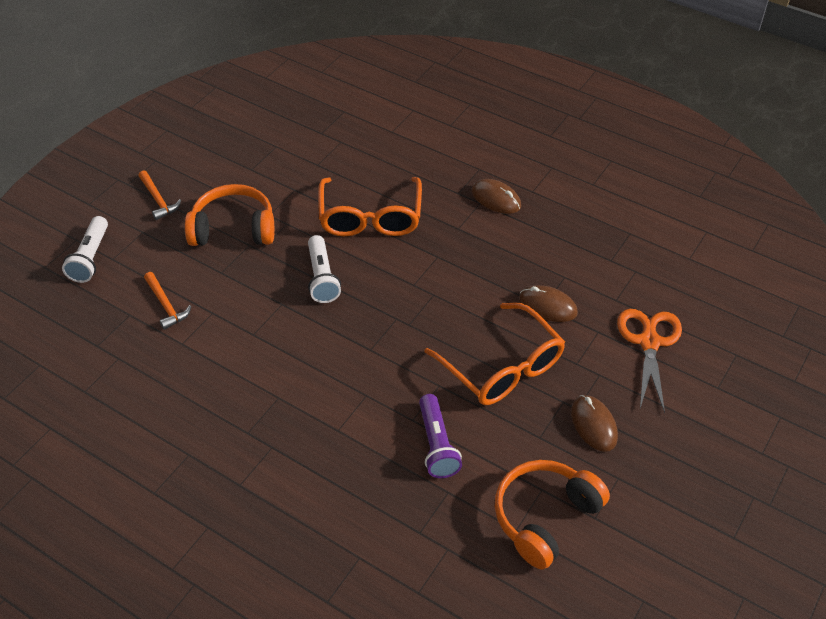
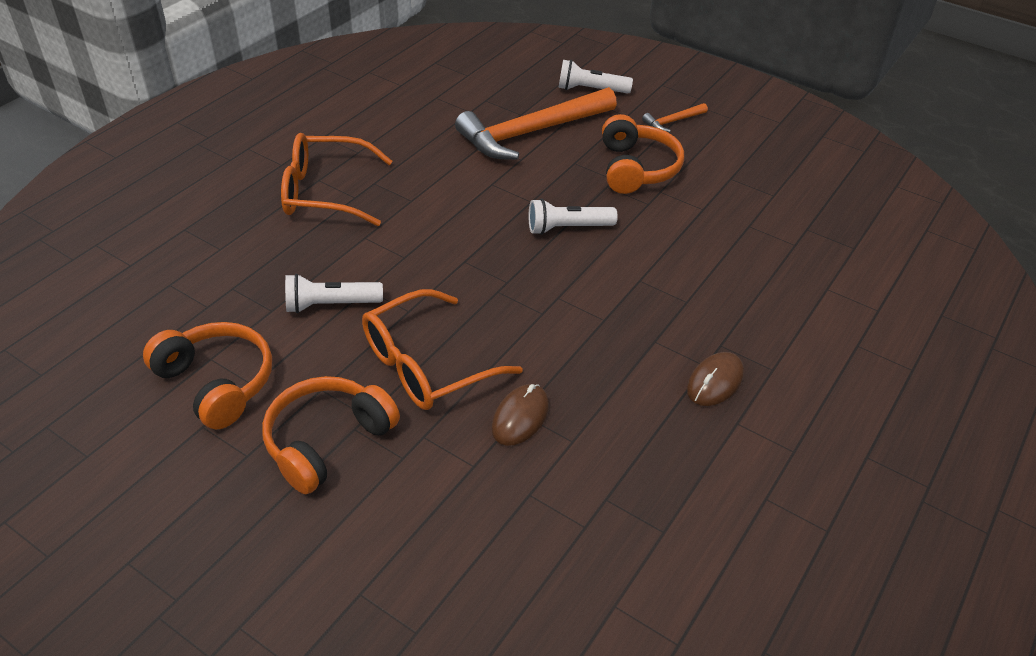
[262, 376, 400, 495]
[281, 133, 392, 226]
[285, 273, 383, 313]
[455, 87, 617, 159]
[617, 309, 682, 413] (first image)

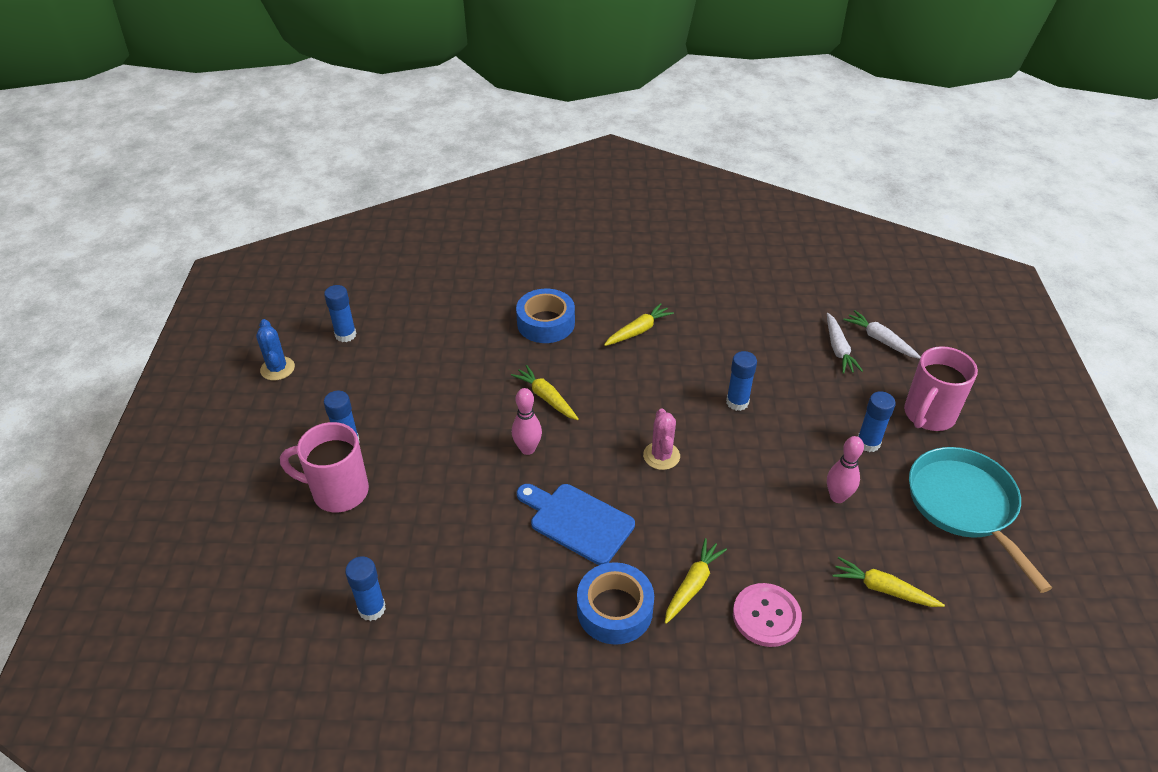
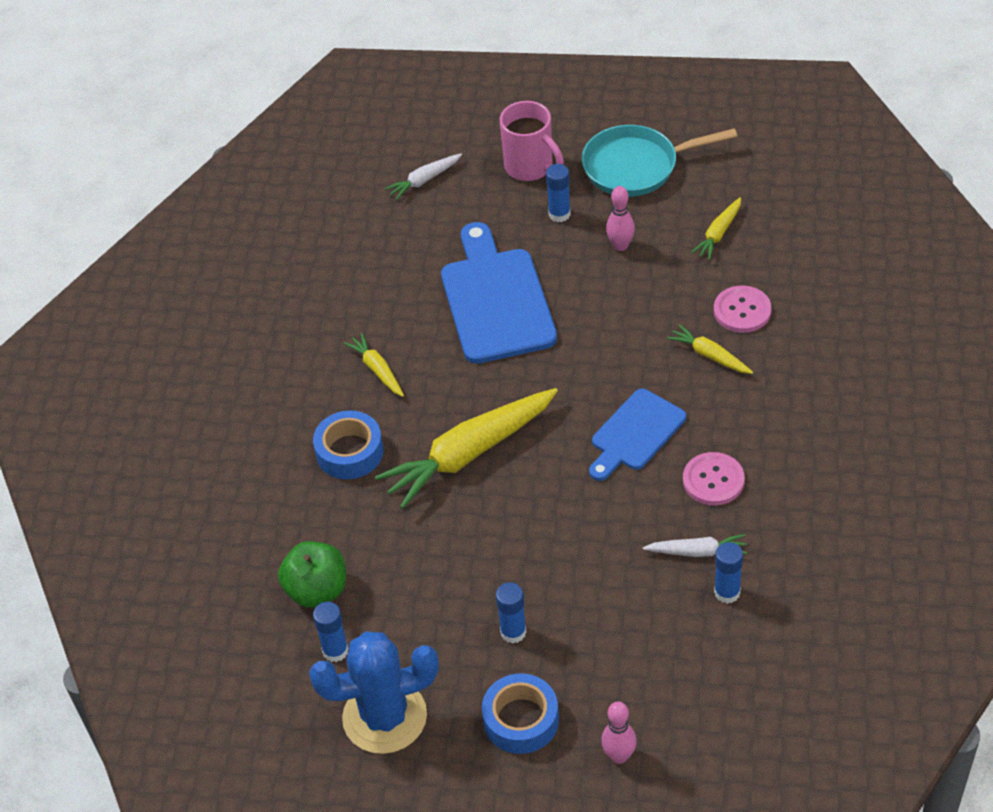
[278, 541, 346, 607]
[309, 631, 439, 754]
[375, 388, 558, 509]
[441, 222, 557, 364]
[482, 673, 559, 754]
[601, 701, 637, 764]
[643, 534, 747, 557]
[683, 452, 745, 505]
[280, 422, 369, 512] (first image)
[643, 409, 680, 470] (first image)

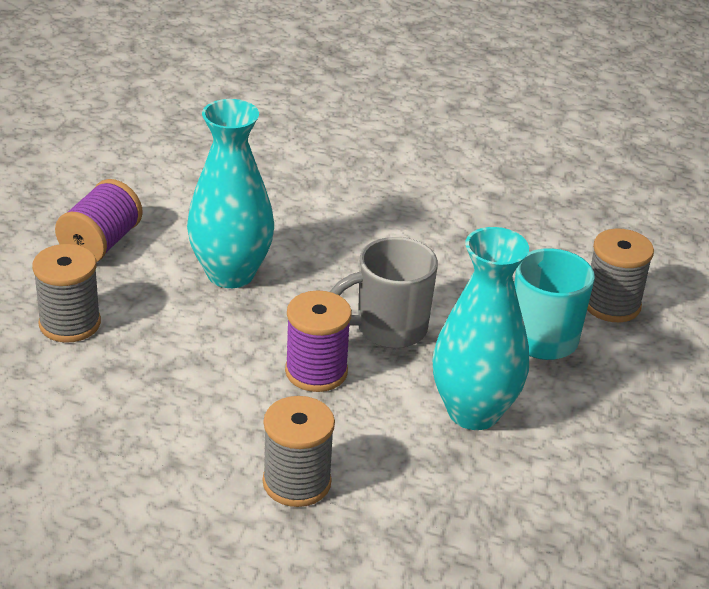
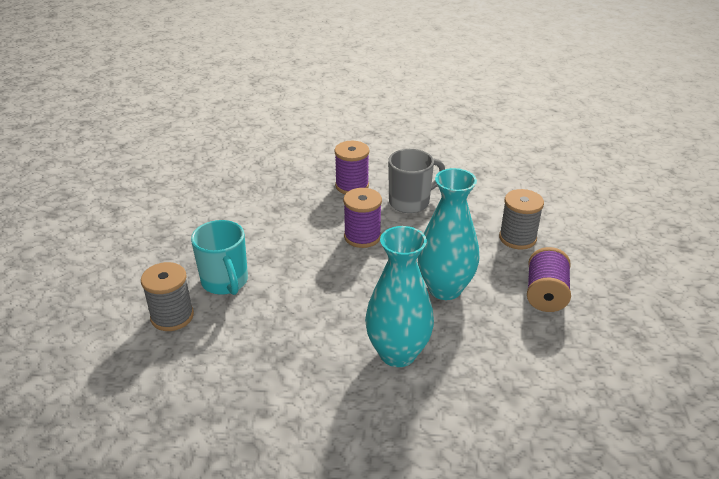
[334, 141, 369, 194]
[365, 226, 434, 367]
[388, 149, 445, 213]

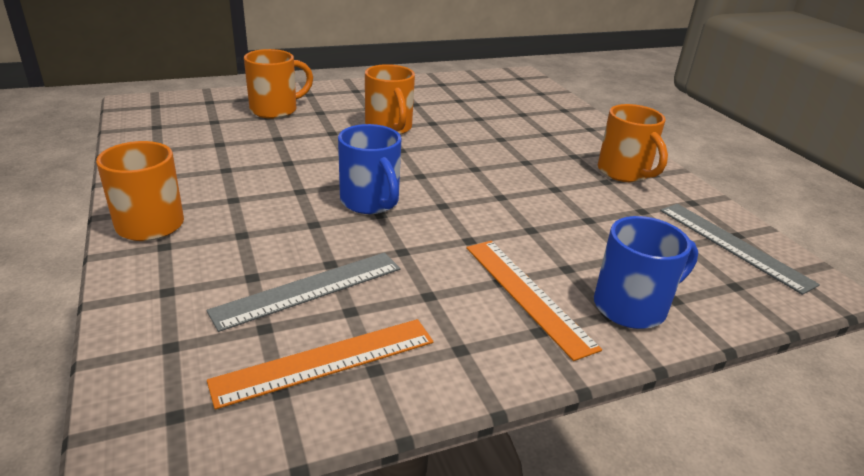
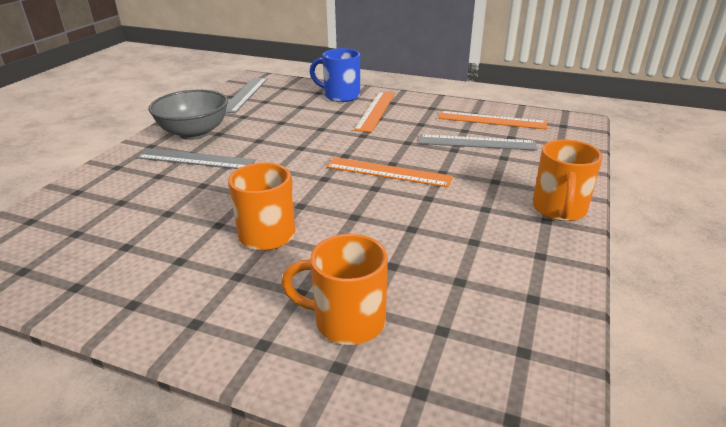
[136, 148, 256, 169]
[149, 90, 228, 140]
[326, 157, 453, 187]

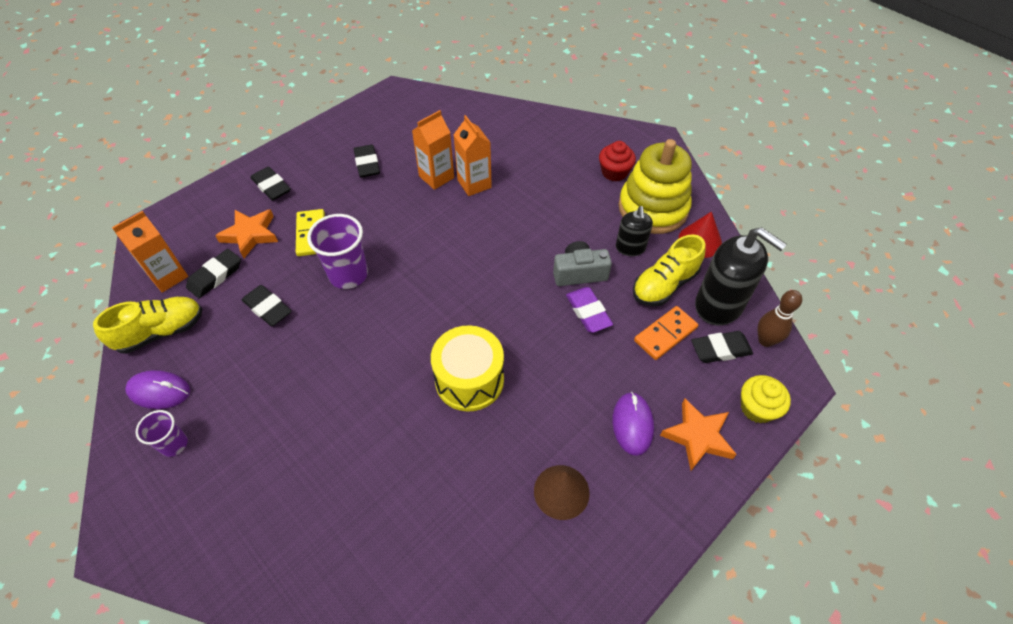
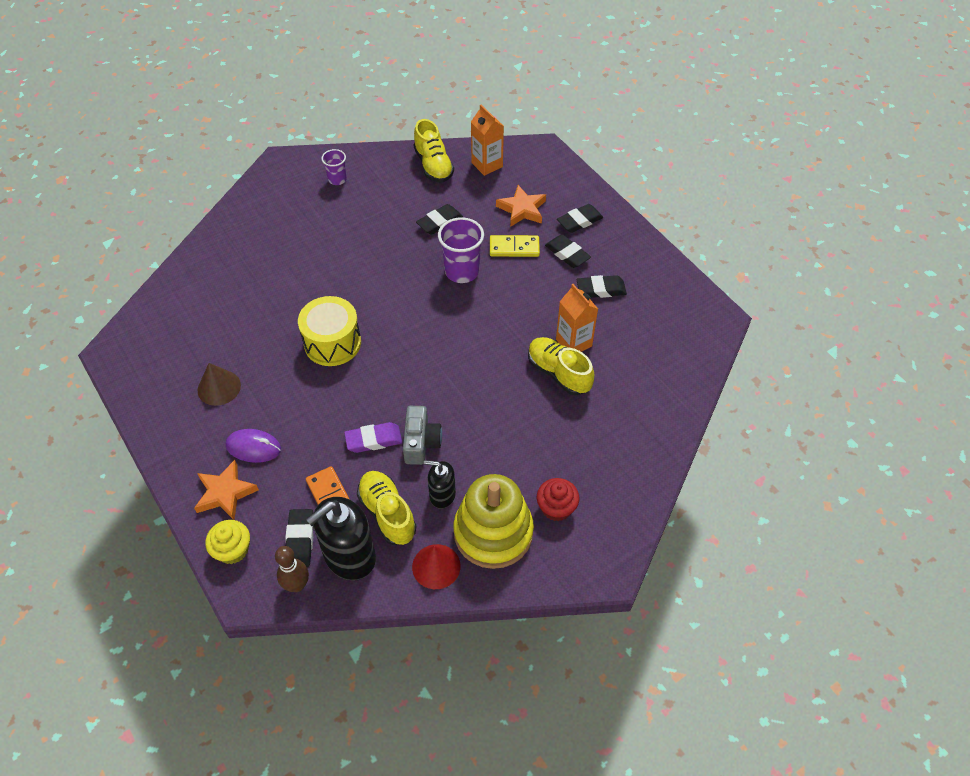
[528, 337, 594, 395]
[545, 234, 591, 268]
[125, 370, 190, 409] (first image)

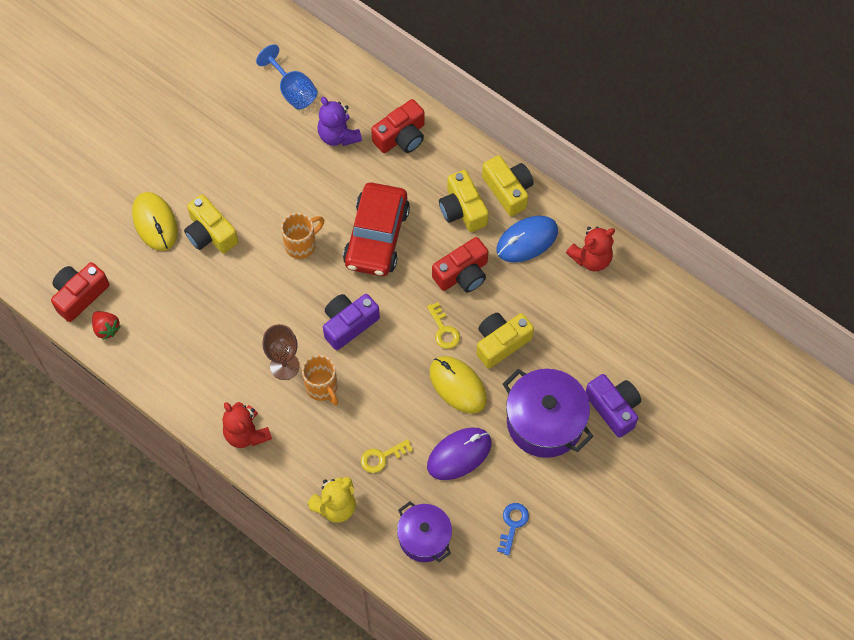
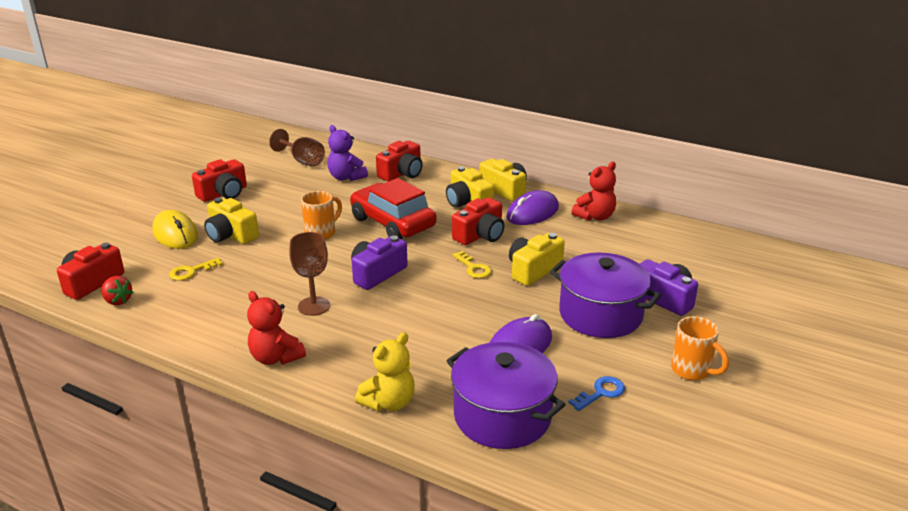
[169, 258, 223, 281]
[192, 159, 247, 202]
[269, 129, 325, 166]
[350, 178, 437, 239]
[447, 342, 566, 449]
[506, 190, 559, 225]
[568, 376, 625, 411]
[671, 316, 729, 380]
[429, 356, 487, 414] (first image)

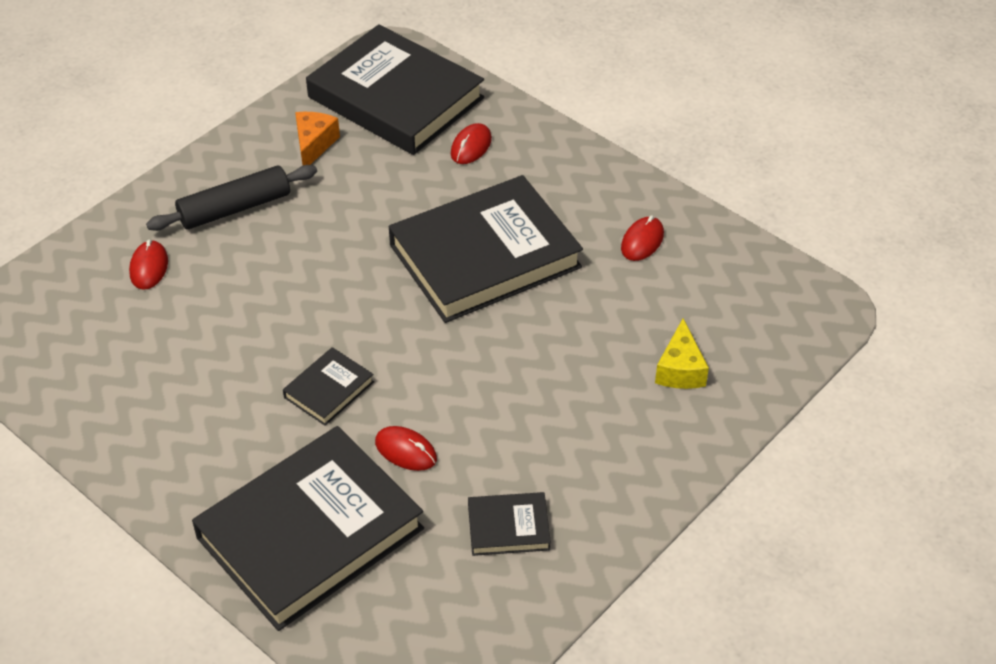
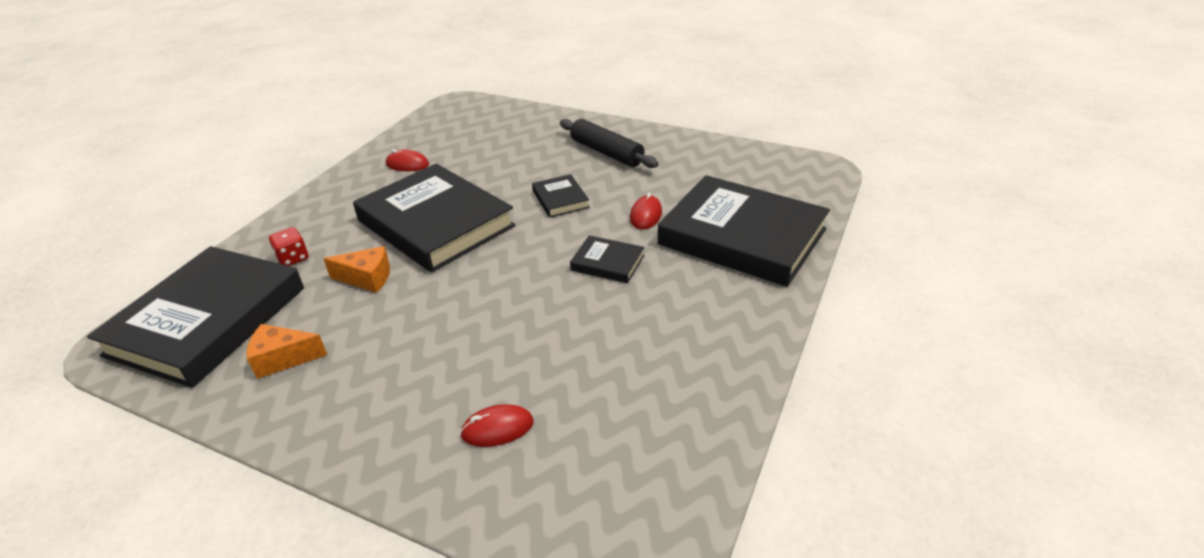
[269, 227, 309, 266]
[323, 246, 390, 293]
[532, 174, 590, 218]
[560, 119, 658, 168]
[655, 318, 709, 389] (first image)

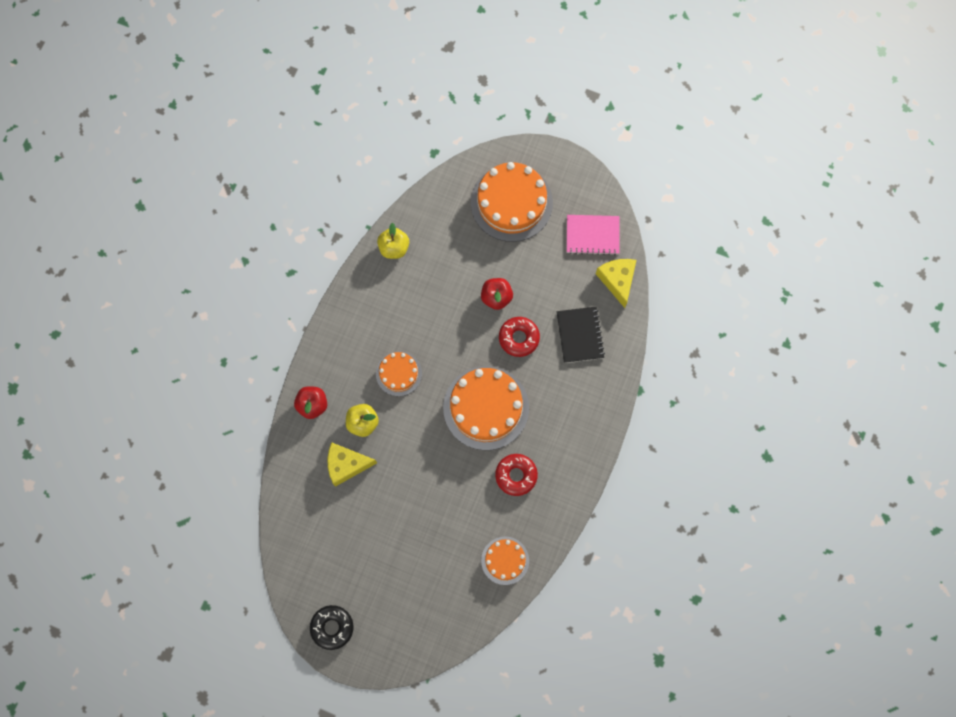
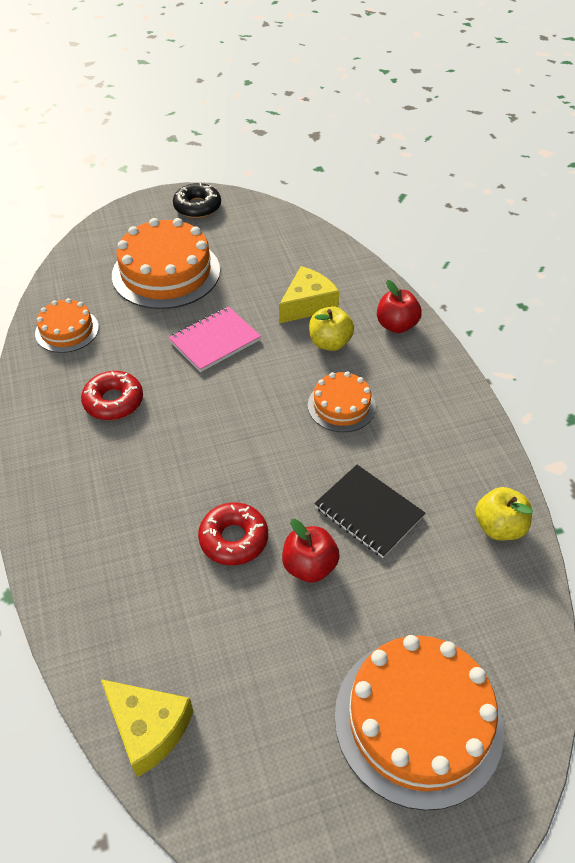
[112, 218, 220, 309]
[168, 307, 261, 372]
[314, 465, 425, 558]

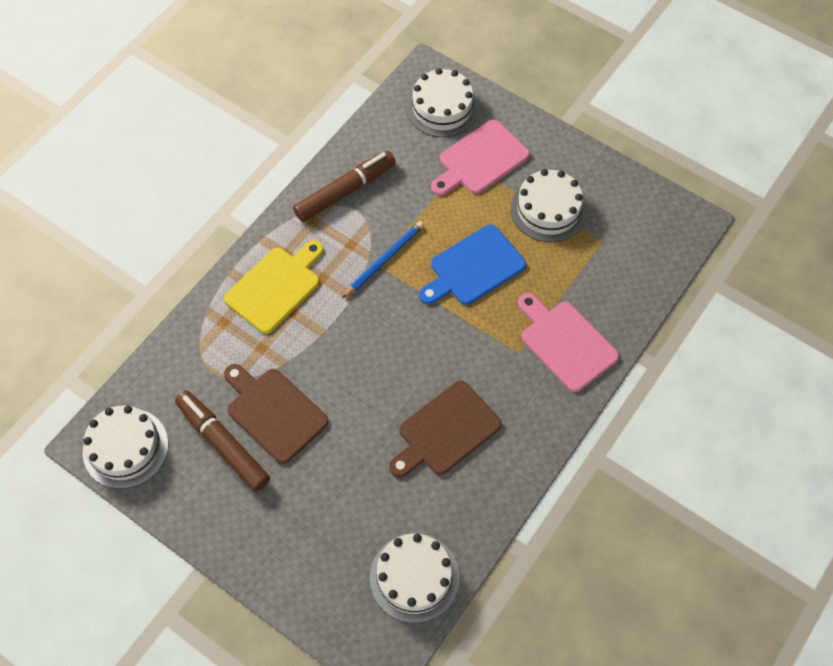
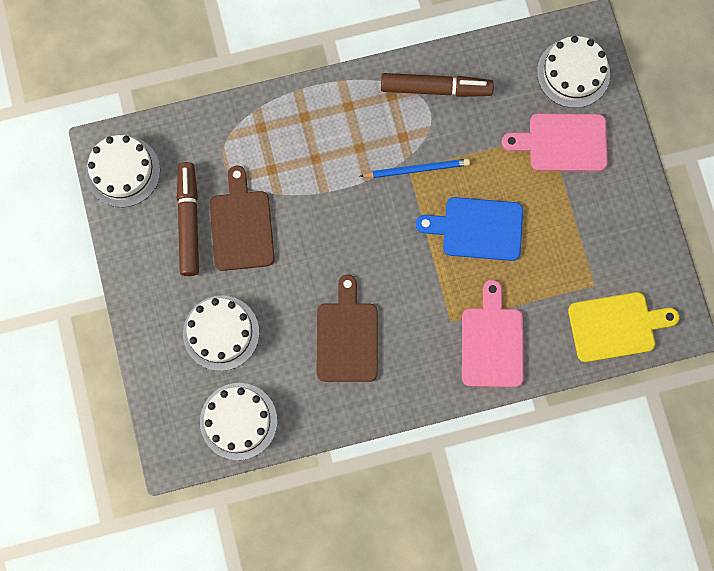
[183, 296, 259, 371]
[317, 275, 378, 382]
[568, 292, 679, 362]

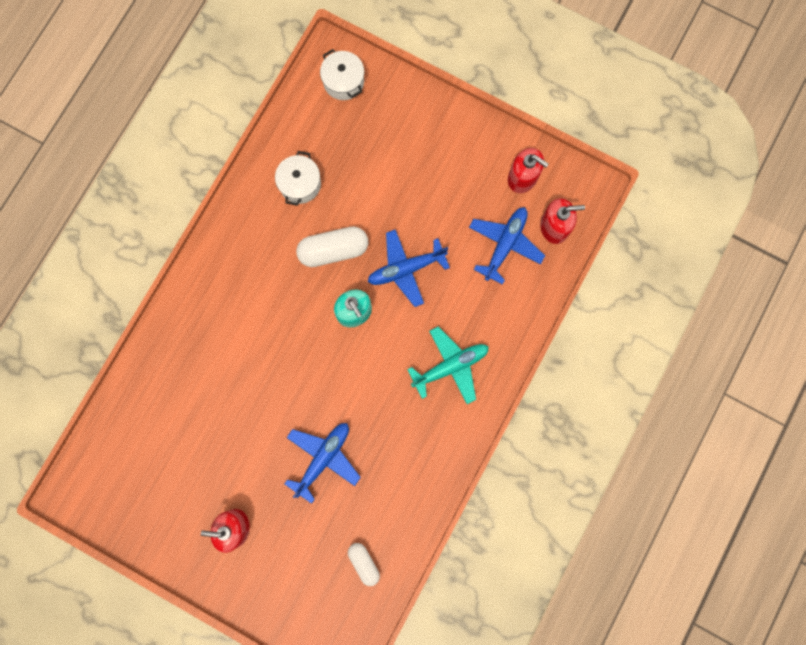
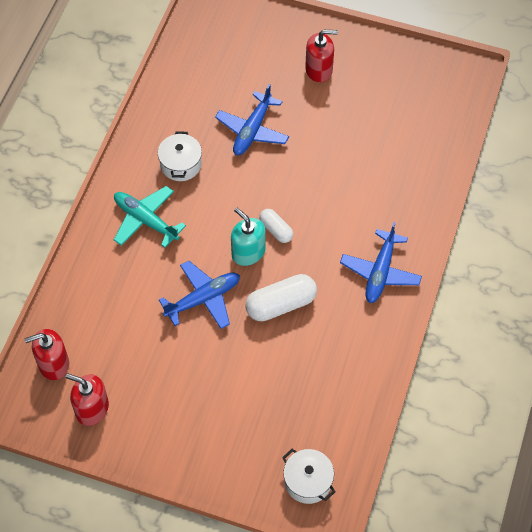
[114, 186, 186, 248]
[158, 131, 202, 181]
[259, 209, 293, 243]
[340, 222, 422, 303]

